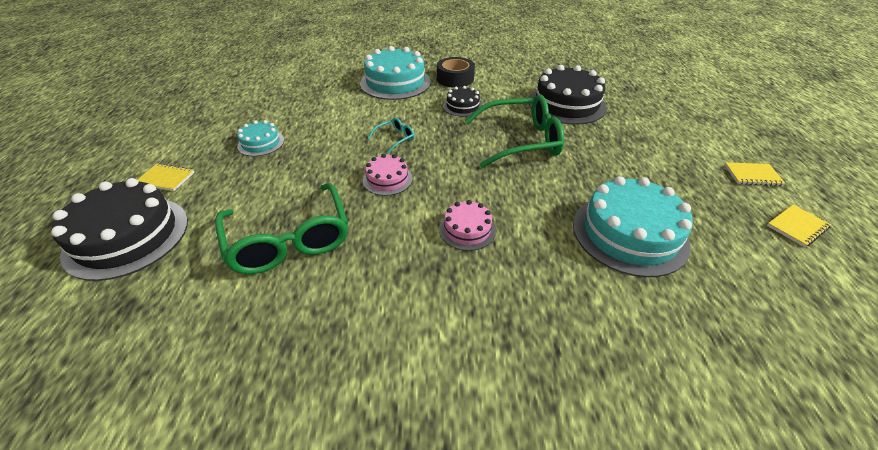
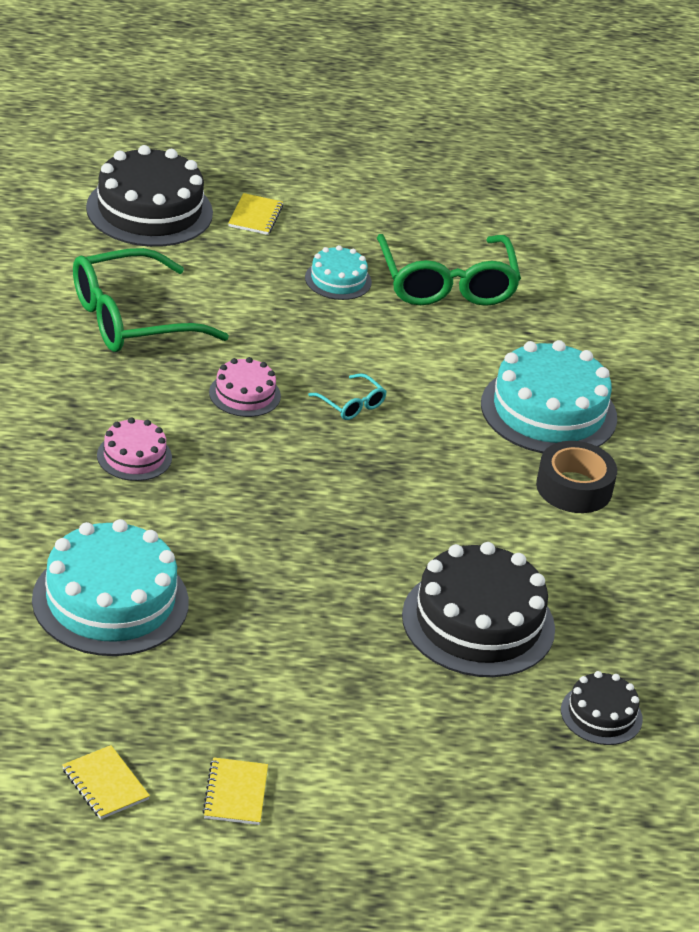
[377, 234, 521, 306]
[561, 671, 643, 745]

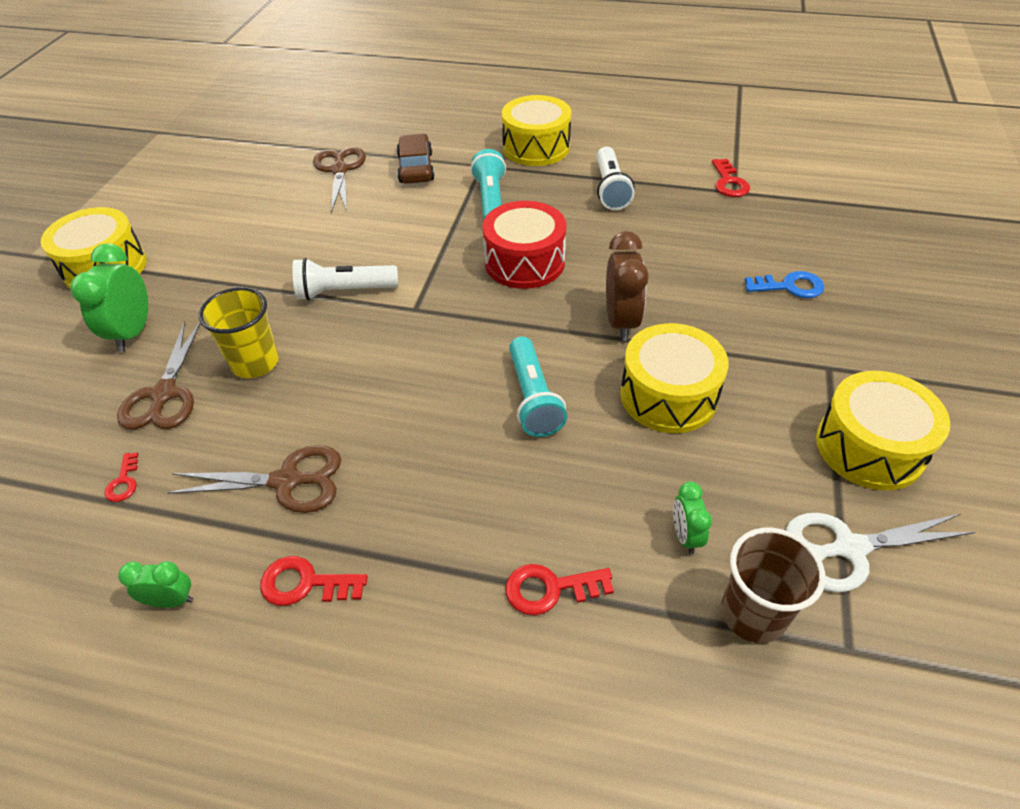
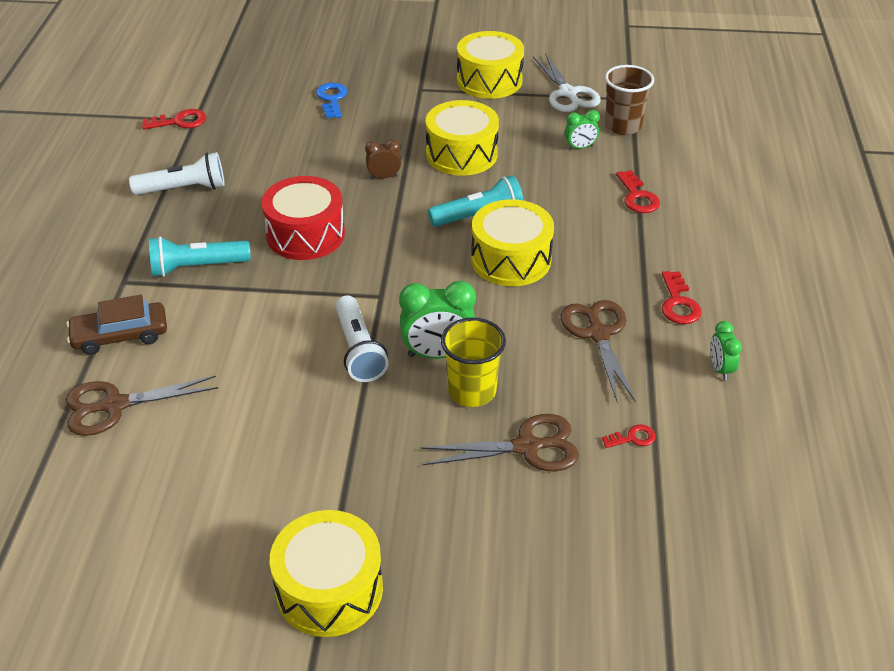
[365, 139, 401, 179]
[399, 281, 476, 359]
[471, 199, 554, 286]

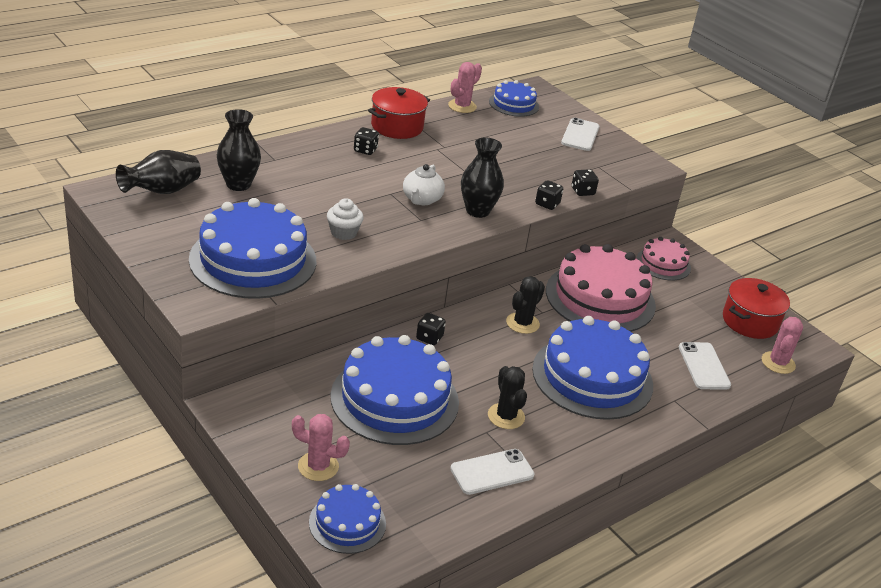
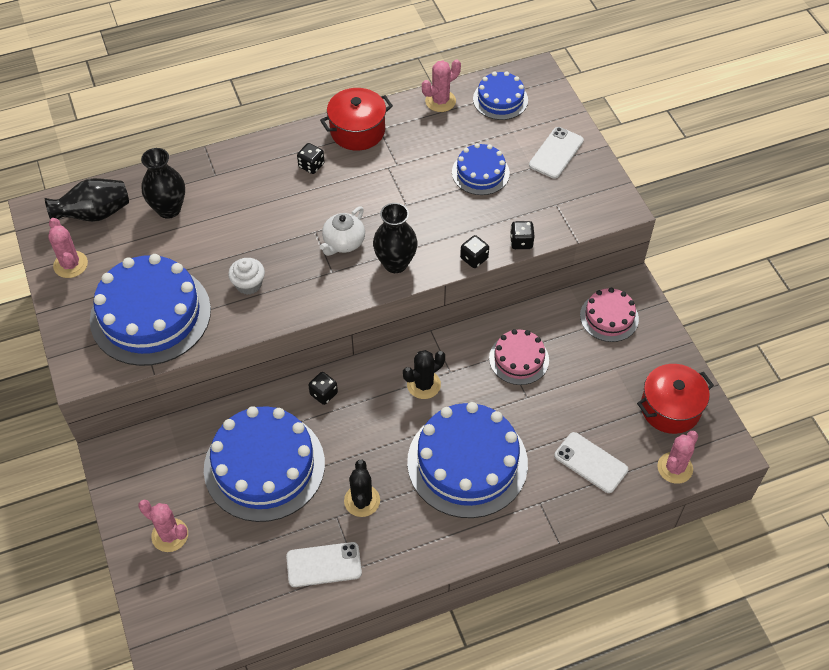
[48, 218, 88, 278]
[452, 143, 510, 195]
[489, 329, 549, 385]
[554, 432, 628, 493]

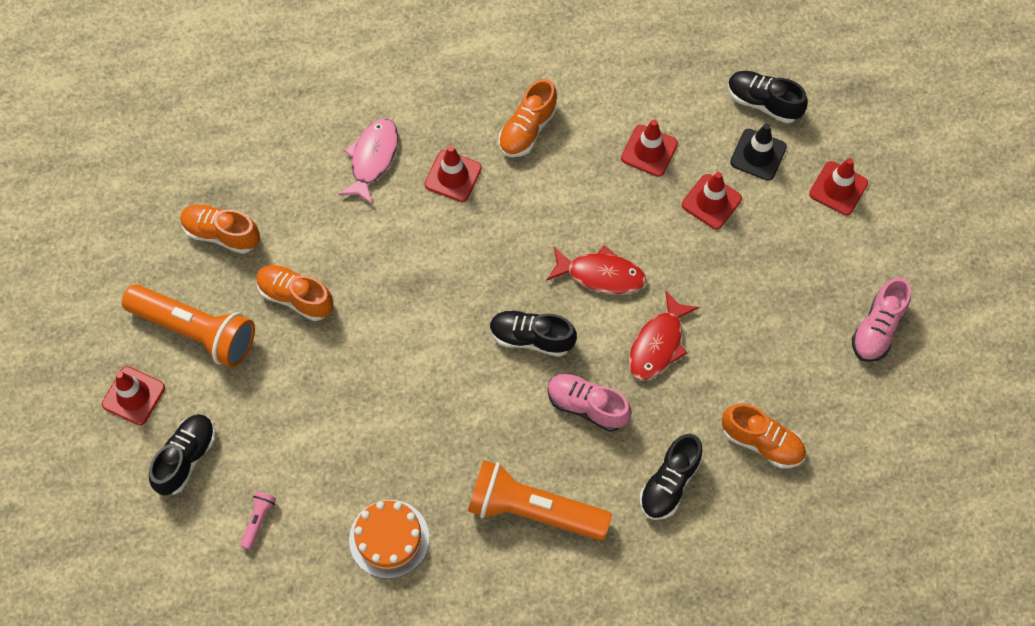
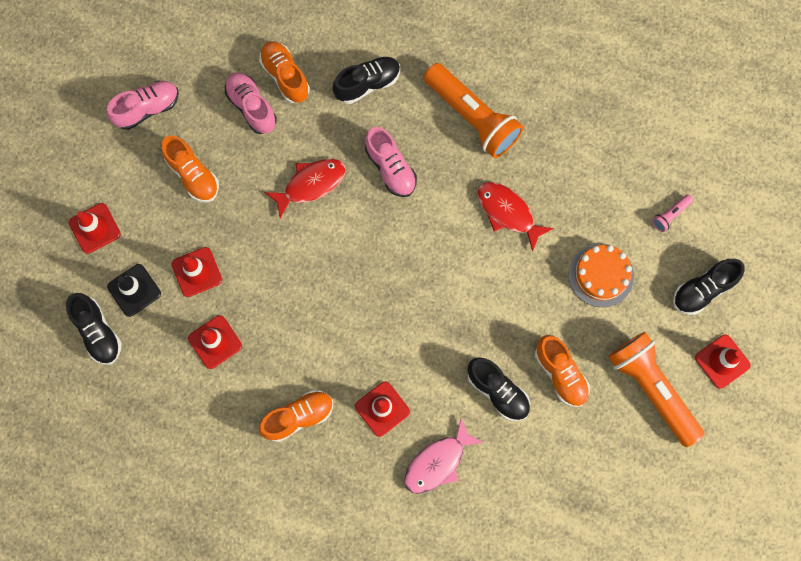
[161, 136, 219, 202]
[225, 73, 277, 134]
[468, 357, 530, 421]
[477, 182, 554, 252]
[569, 243, 634, 307]

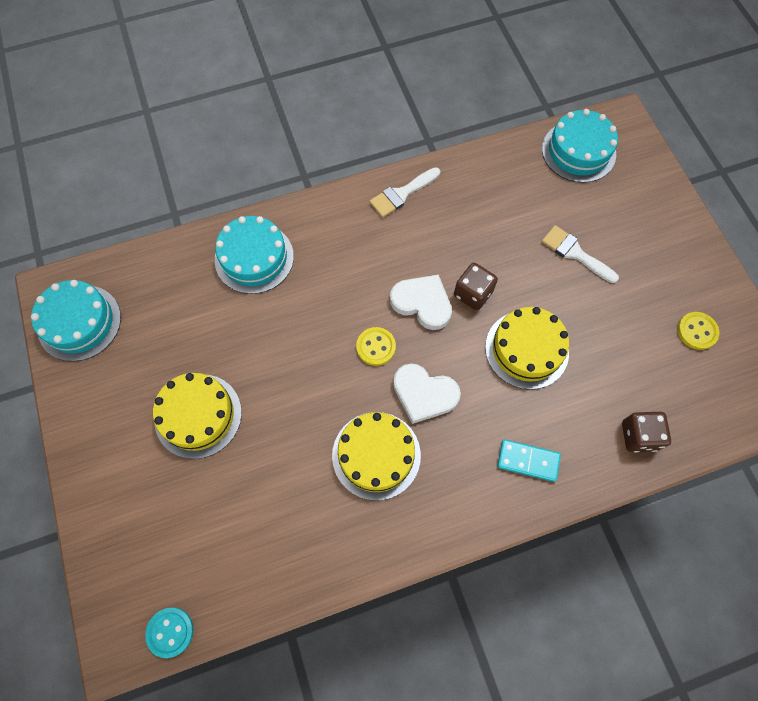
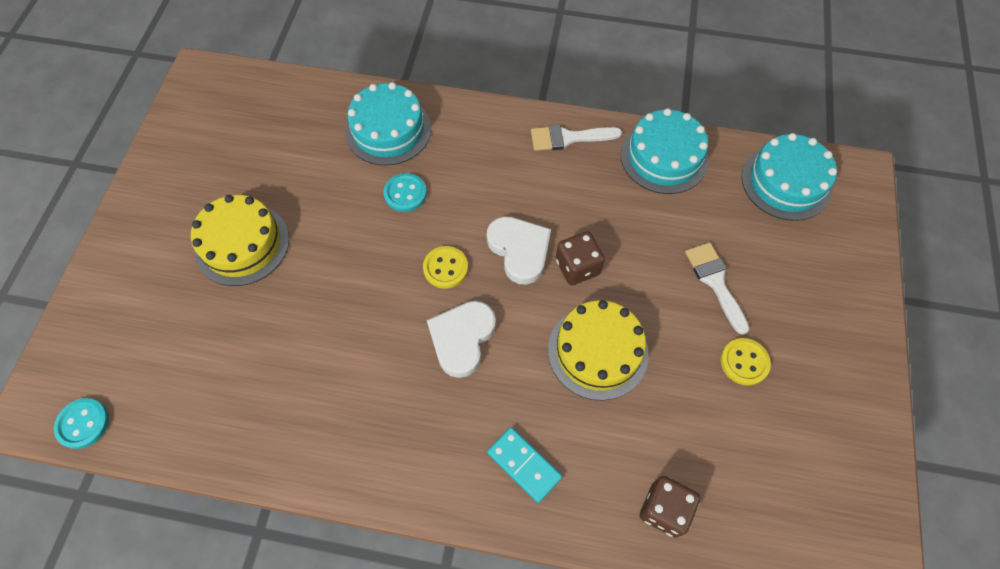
[384, 173, 427, 212]
[427, 301, 496, 378]
[621, 108, 709, 194]
[720, 338, 771, 386]
[332, 412, 421, 501] (first image)

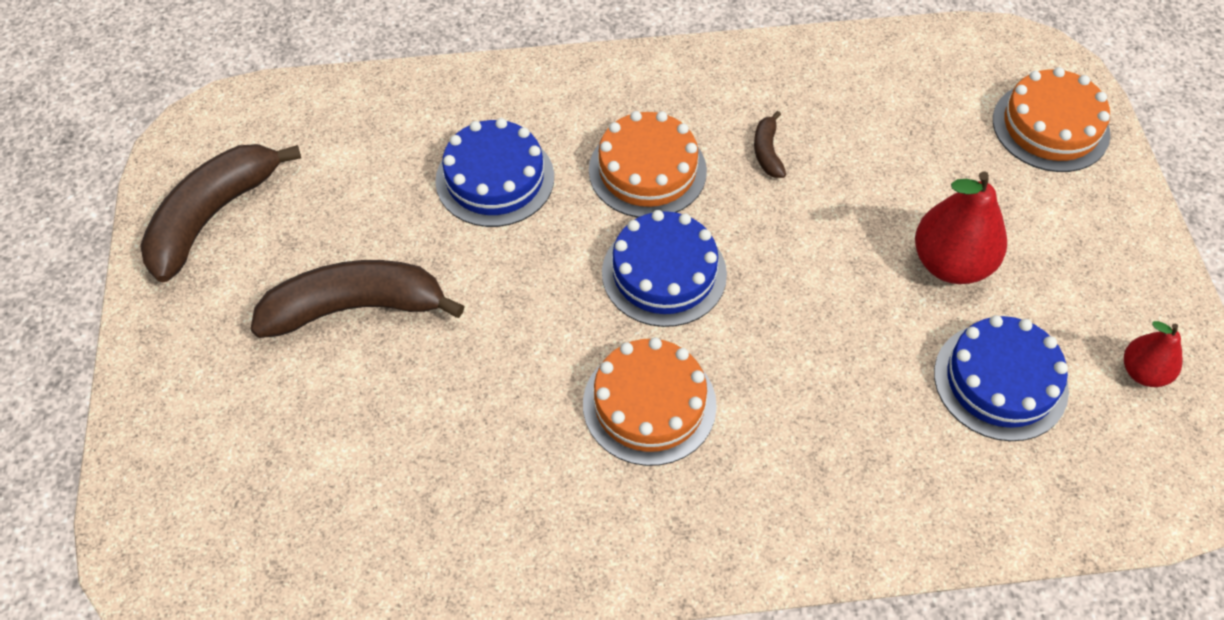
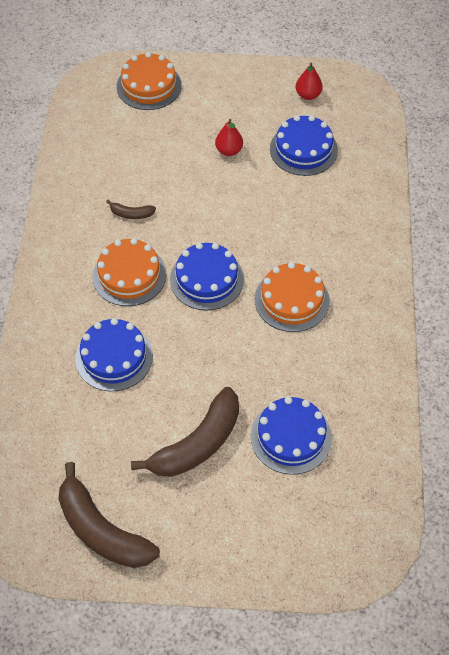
[131, 387, 239, 477]
[215, 119, 243, 156]
[251, 397, 332, 475]

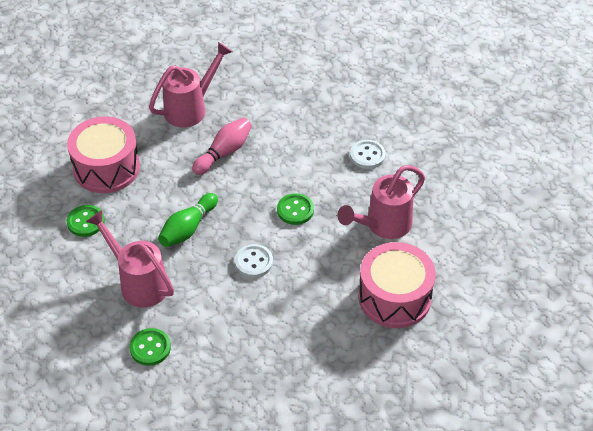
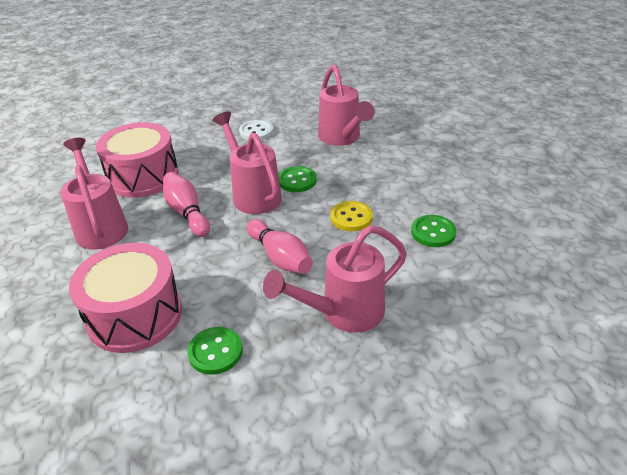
[96, 122, 179, 198]
[212, 112, 282, 214]
[247, 219, 313, 274]
[330, 201, 373, 231]
[411, 215, 456, 247]

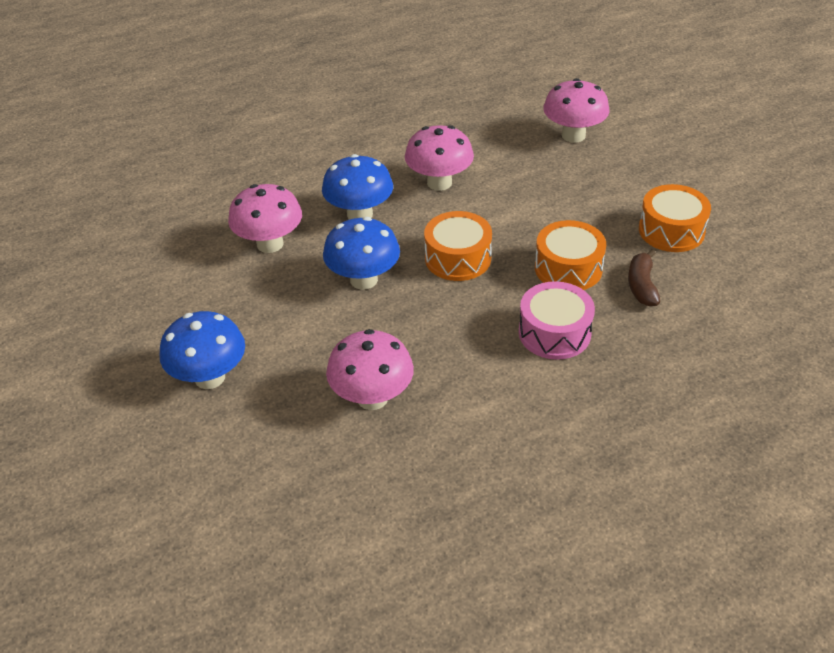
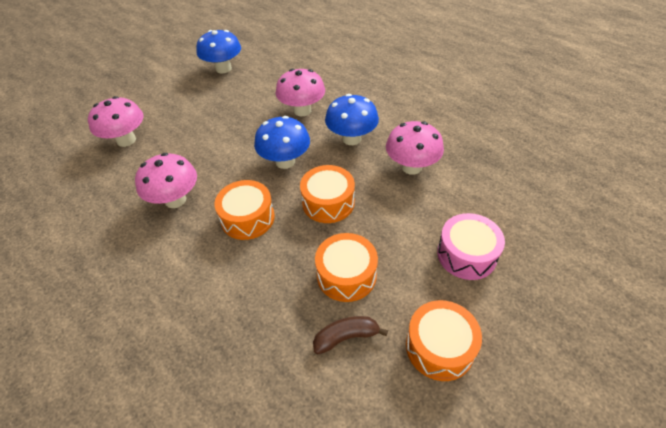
[88, 96, 143, 147]
[196, 30, 241, 74]
[215, 180, 275, 240]
[437, 213, 505, 280]

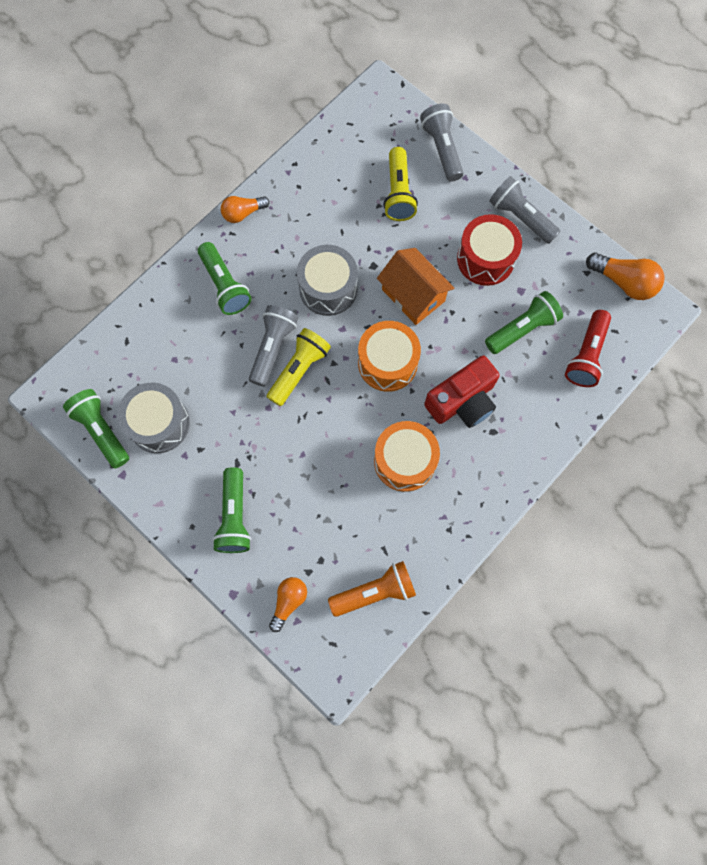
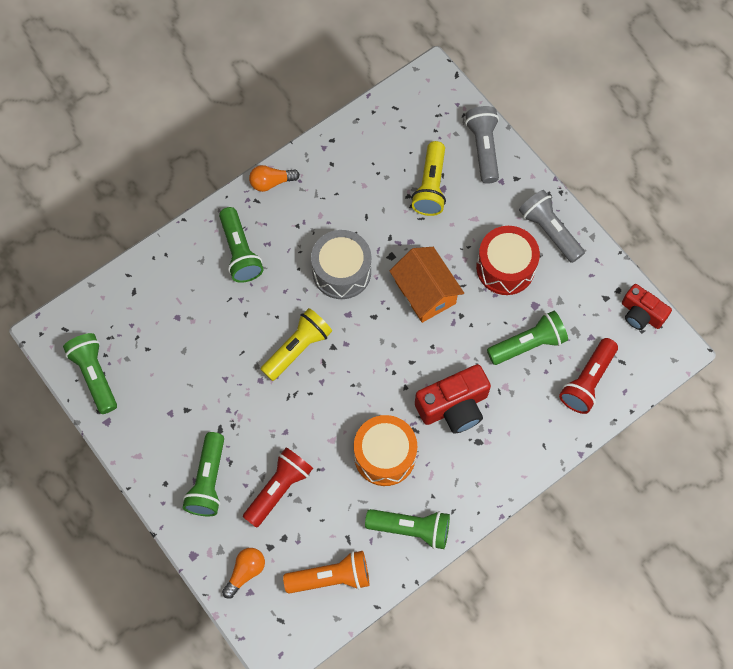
[243, 448, 313, 528]
[365, 509, 450, 549]
[622, 284, 672, 330]
[117, 383, 190, 453] (first image)
[249, 305, 298, 387] (first image)
[358, 321, 421, 392] (first image)

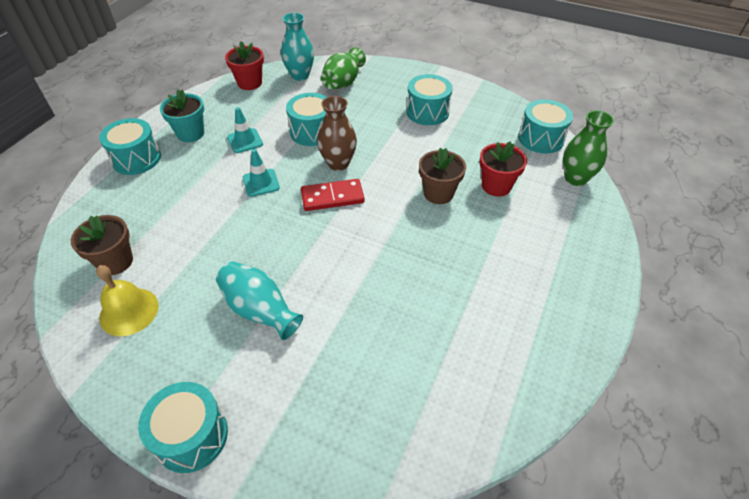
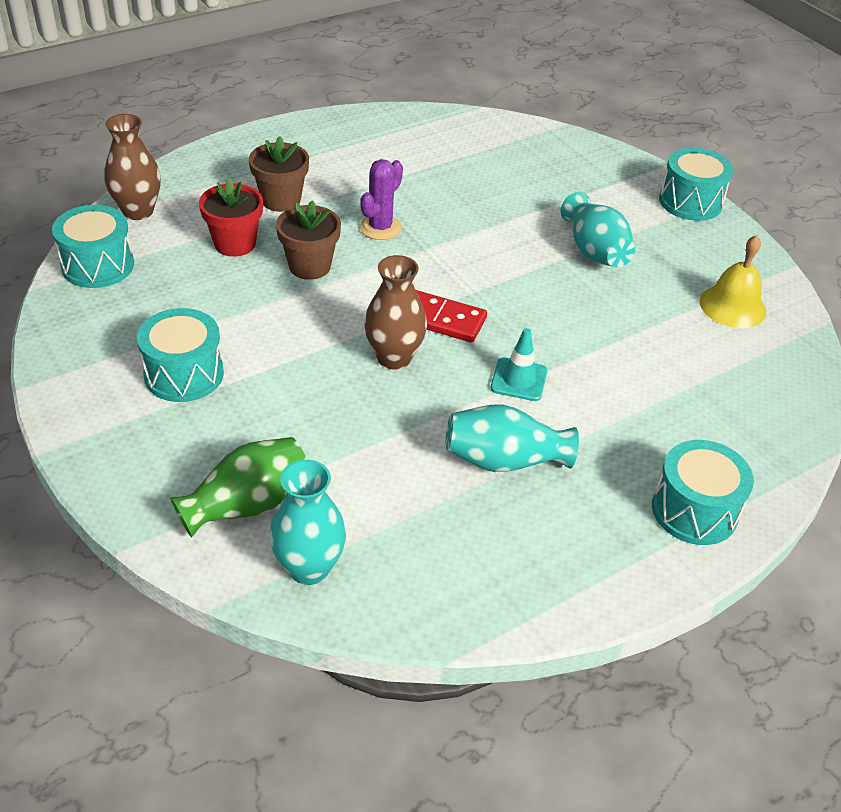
[104, 114, 161, 220]
[249, 136, 309, 212]
[360, 159, 403, 240]
[446, 405, 579, 472]
[160, 89, 204, 142] (first image)
[225, 41, 264, 90] (first image)
[286, 93, 327, 146] (first image)

